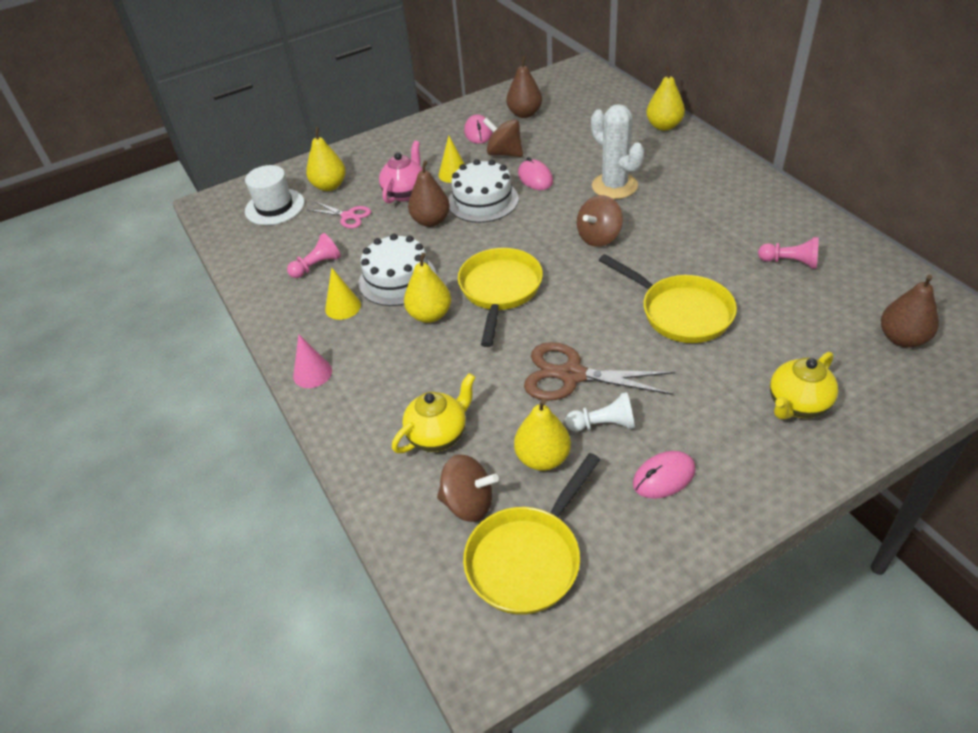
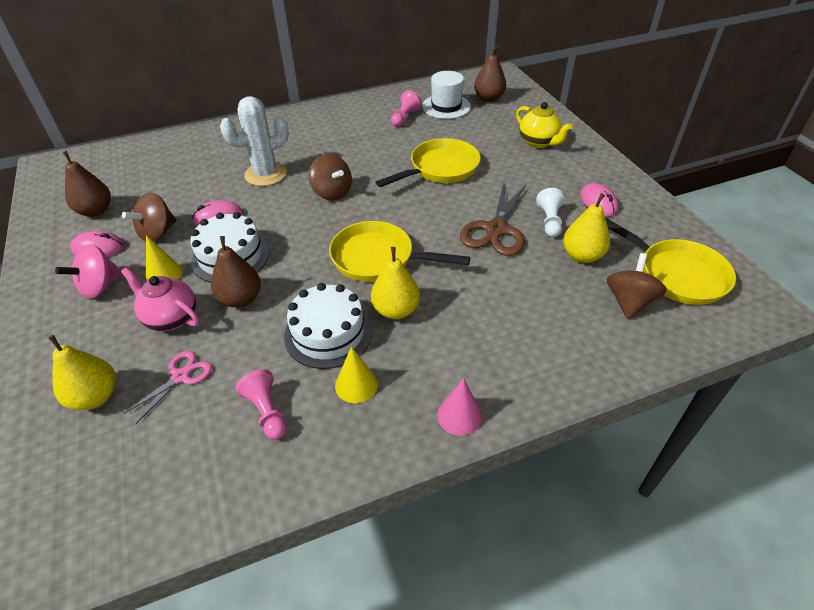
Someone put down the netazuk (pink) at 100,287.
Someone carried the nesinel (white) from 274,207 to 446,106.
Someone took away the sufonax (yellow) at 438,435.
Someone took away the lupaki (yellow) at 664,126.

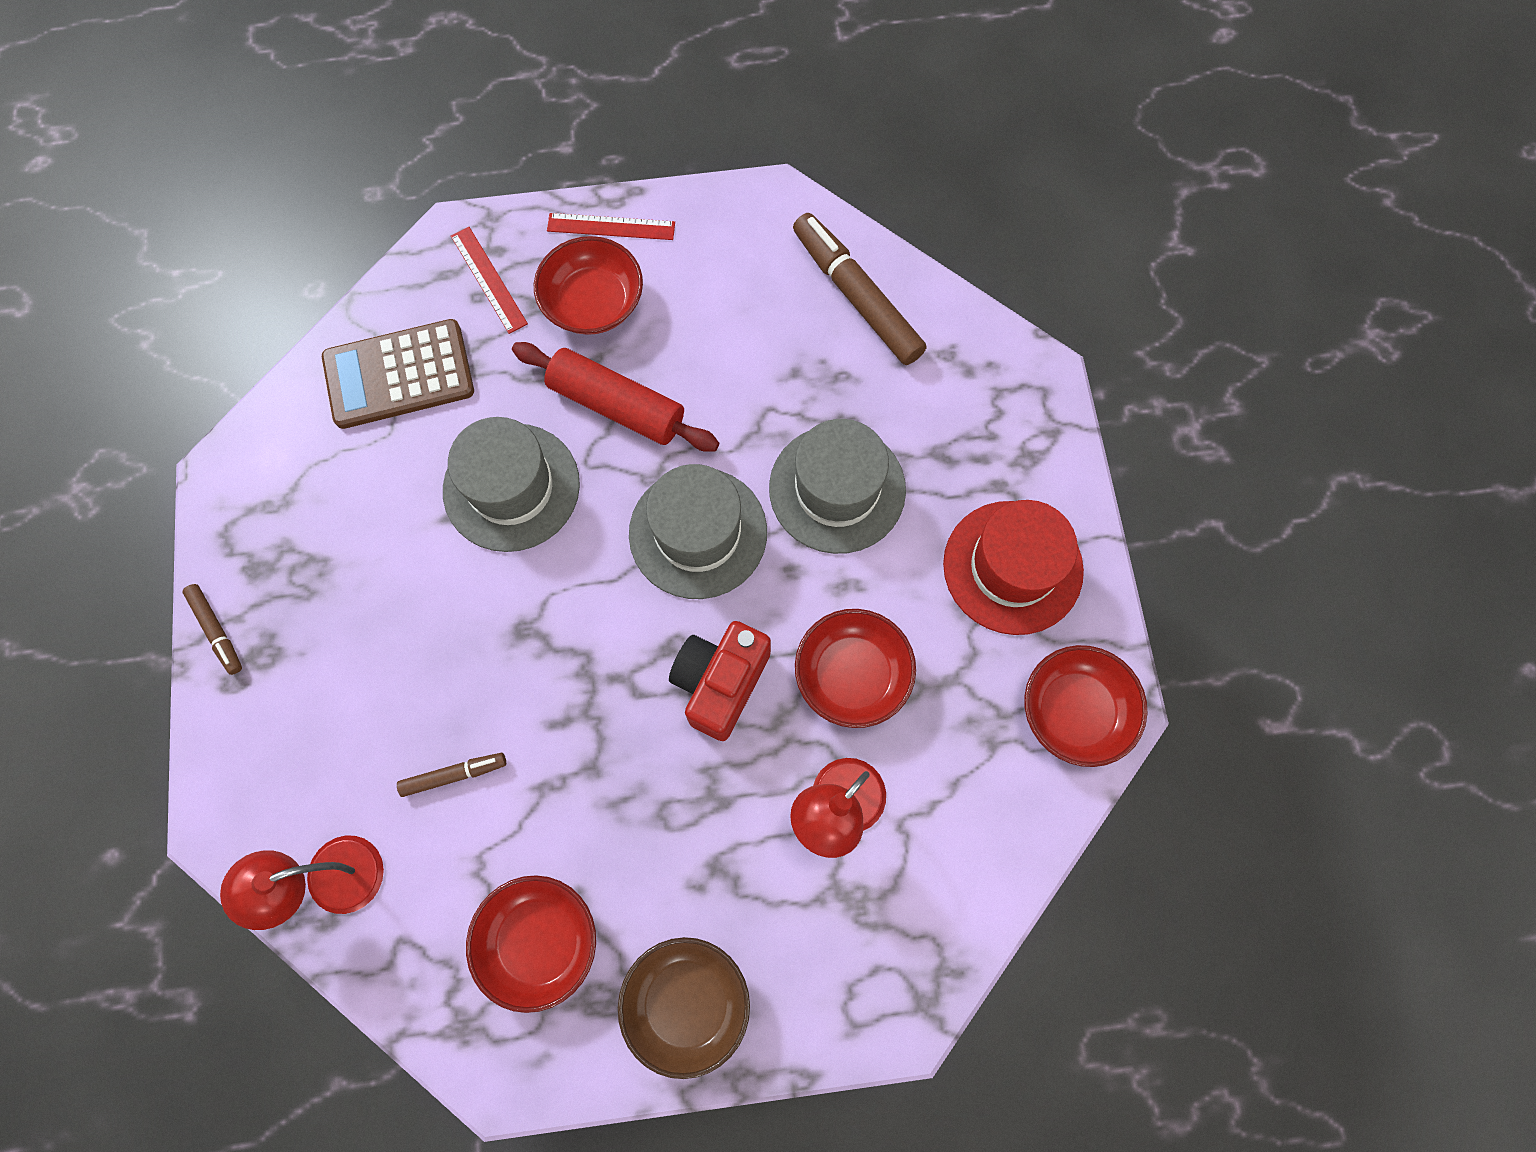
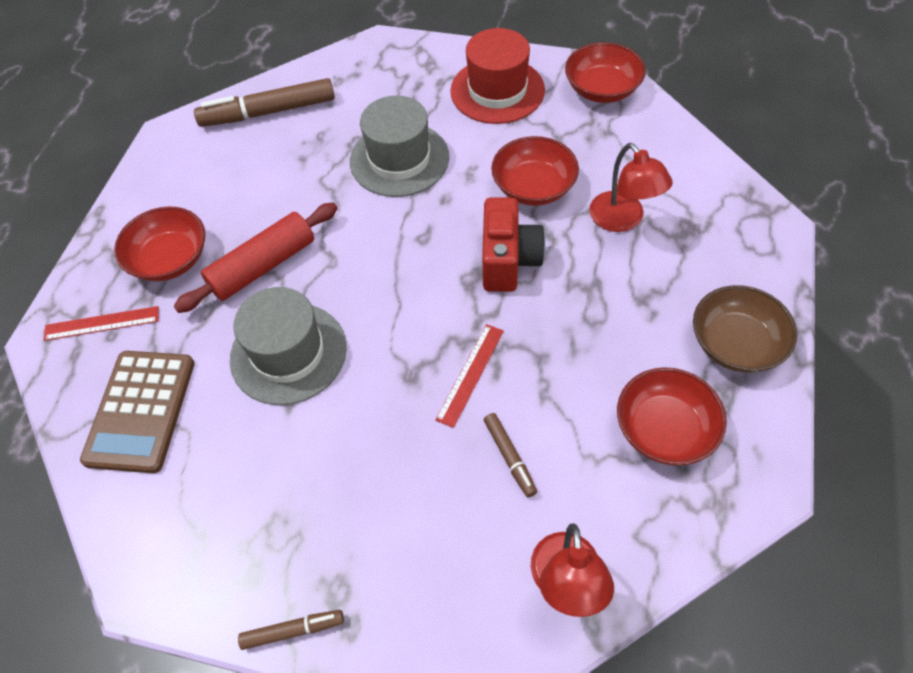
Someone carried the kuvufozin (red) from 611,226 to 470,374.
Someone rotated the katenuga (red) at 720,683 by 135 degrees counterclockwise.
Someone rotated the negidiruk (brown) at 454,775 by 150 degrees clockwise.
Someone took away the nesinel (grey) at 698,533.

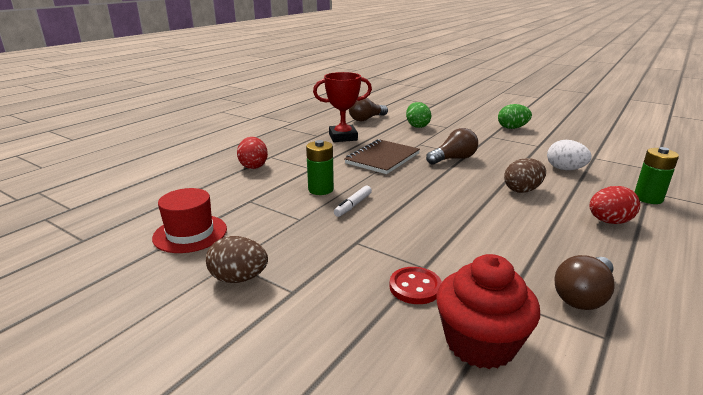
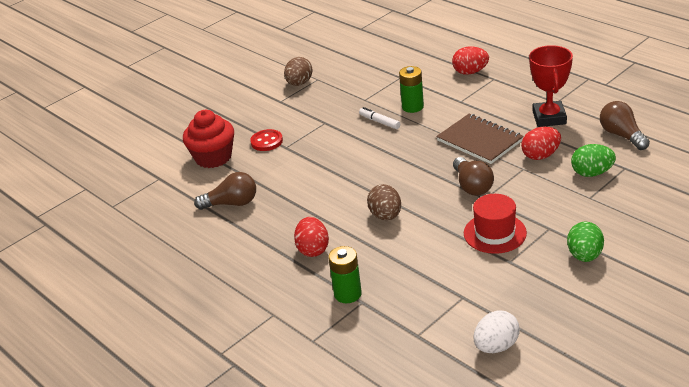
Someone rotated the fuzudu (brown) at 583,296 by 120 degrees clockwise.
Someone carried the nesinel (red) from 190,233 to 495,233.
Someone carried the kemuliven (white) from 565,169 to 496,346.
Someone put down the kemuliven (red) at 541,155.

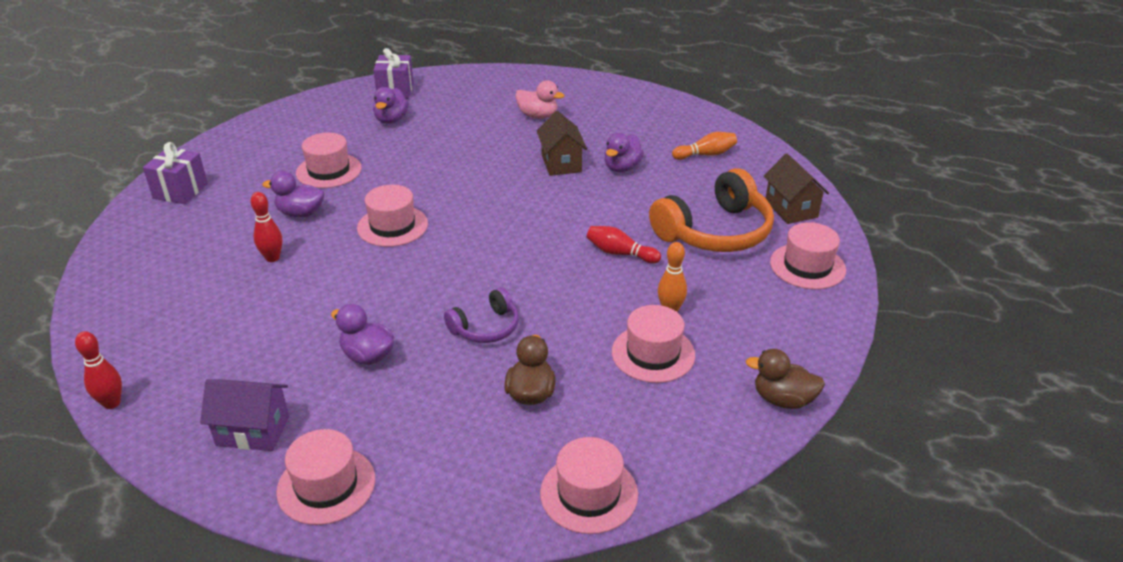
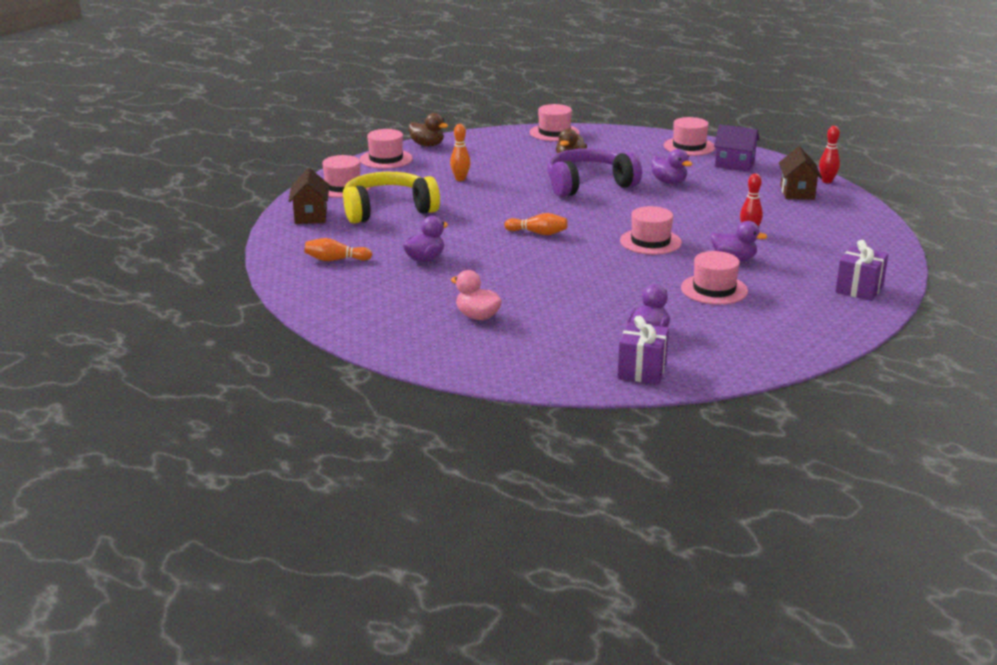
Someone repainted the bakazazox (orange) at 715,232, which became the bakazazox (yellow) at 388,210.
Someone carried the nesinel (pink) from 653,353 to 386,159.
Someone put down the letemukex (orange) at 538,233.
Someone scaled the bakazazox (purple) at 486,327 by 1.86.
Someone carried the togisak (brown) from 561,163 to 797,192.
Someone took away the letemukex (red) at 620,253.

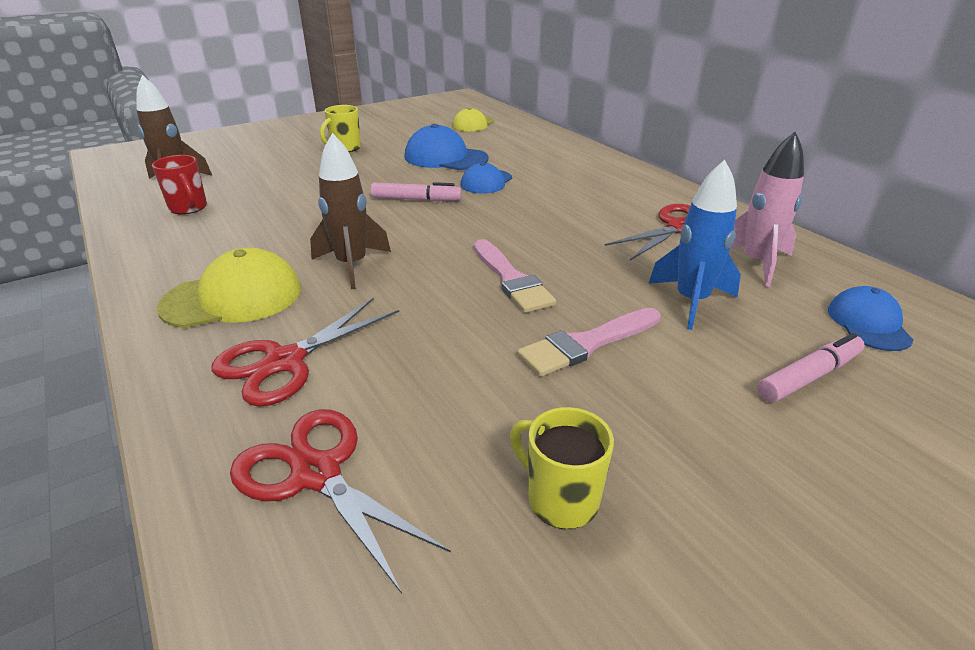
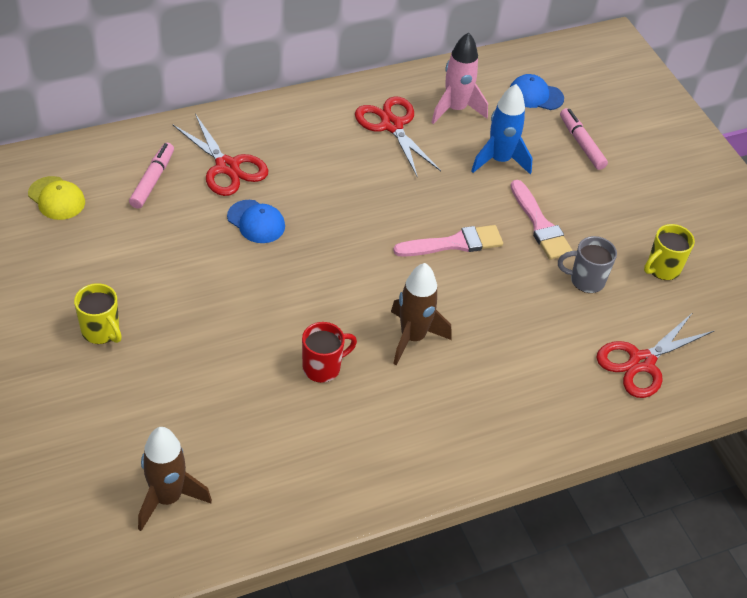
Someone carried the negidiruk (pink) from 416,199 to 152,180.
Someone carried the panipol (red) from 285,361 to 227,167.
Someone carried the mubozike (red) from 188,208 to 323,367.
Someone put down the mubozike (grey) at 586,280.
Someone took away the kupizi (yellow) at 233,298.
Someone took away the kupizi (blue) at 445,158.

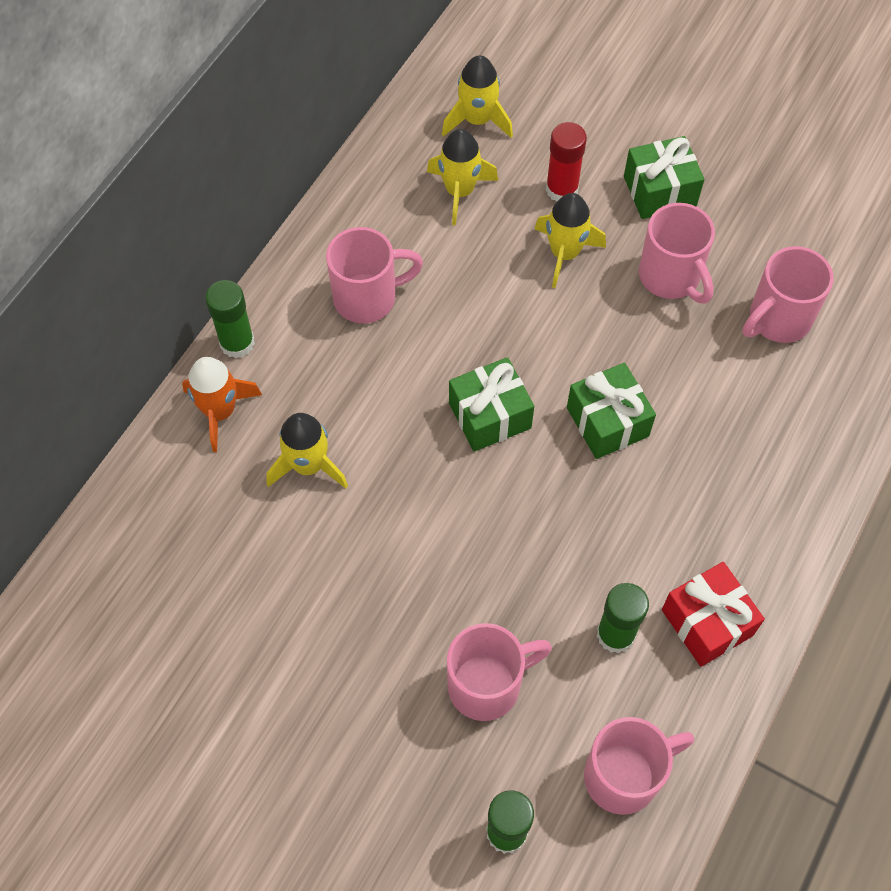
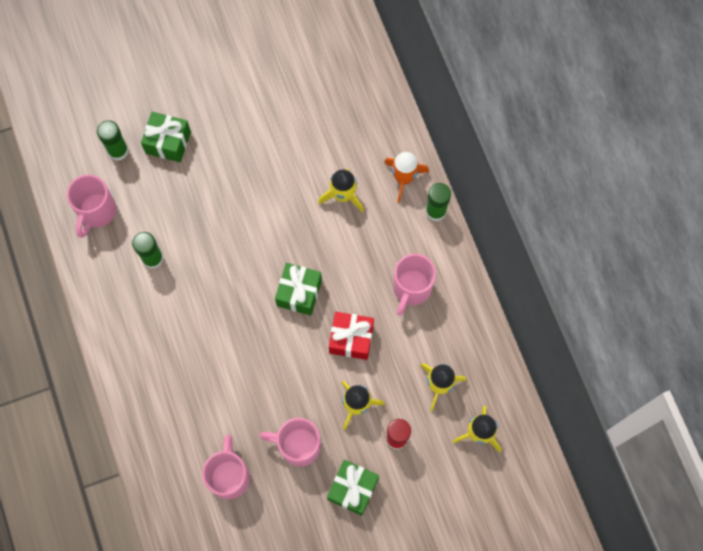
Someone carried the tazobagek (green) from 607,422 to 168,142.
Someone carried the tazobagek (red) from 707,622 to 351,339.
Someone took away the mubozike (pink) at 487,685.

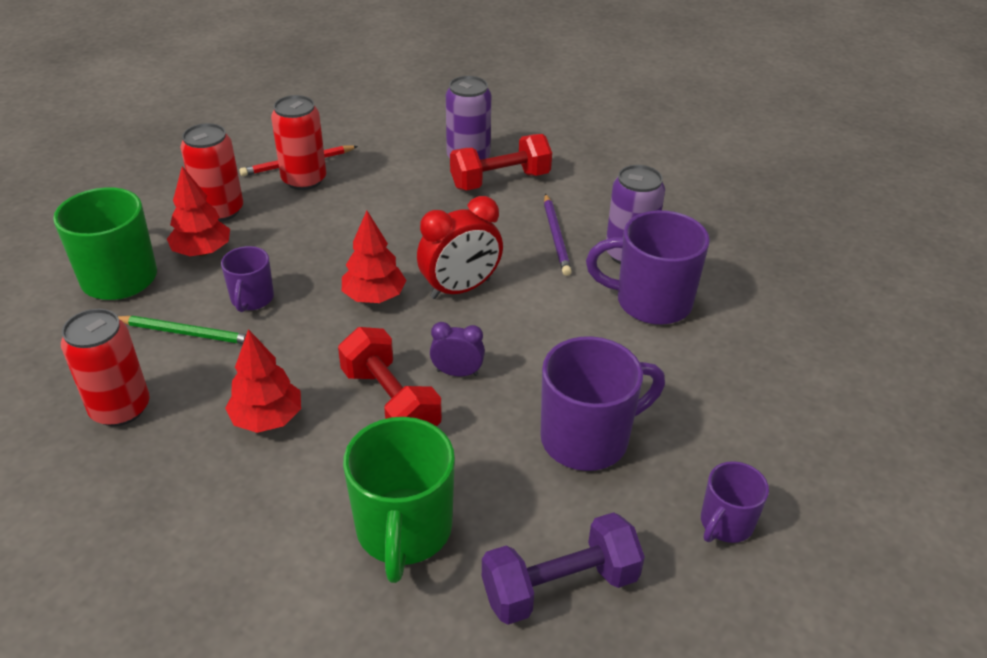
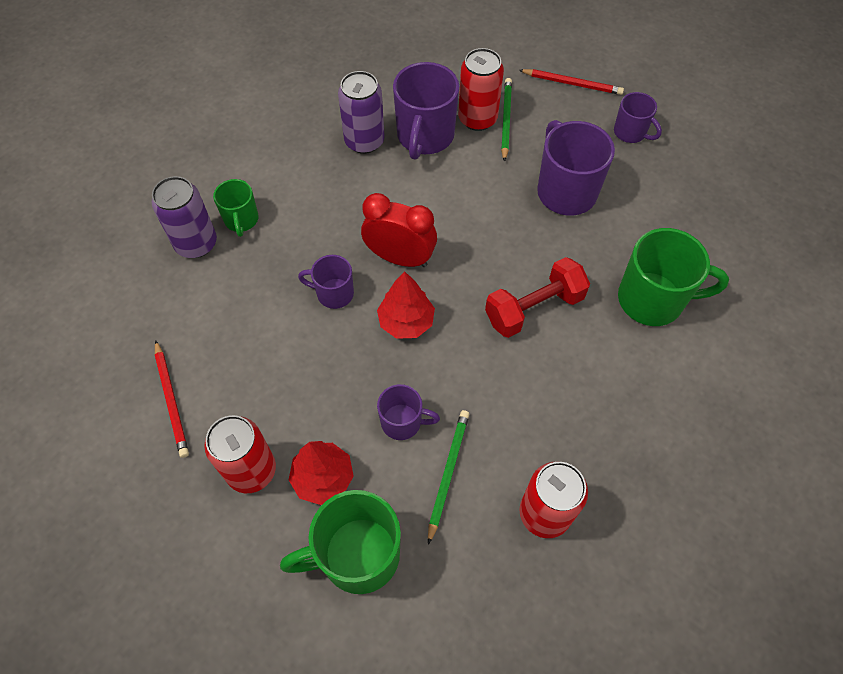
Someone swapped the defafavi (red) at 500,181 for the mubozike (green) at 241,220.
Someone put down the mubozike (purple) at 334,293.
Someone rotated the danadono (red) at 460,289 by 45 degrees counterclockwise.
Someone carried the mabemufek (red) from 304,180 to 477,119.
Someone put down the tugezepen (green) at 505,120.
Someone put down the tugezepen (red) at 572,84.
Someone took away the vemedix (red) at 267,419.
Someone took away the danadono (purple) at 457,373.
Someone took away the defafavi (purple) at 560,586.
Someone took away the tugezepen (purple) at 556,237.

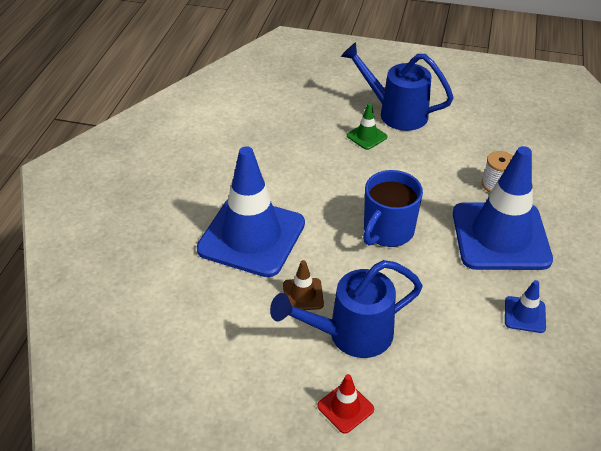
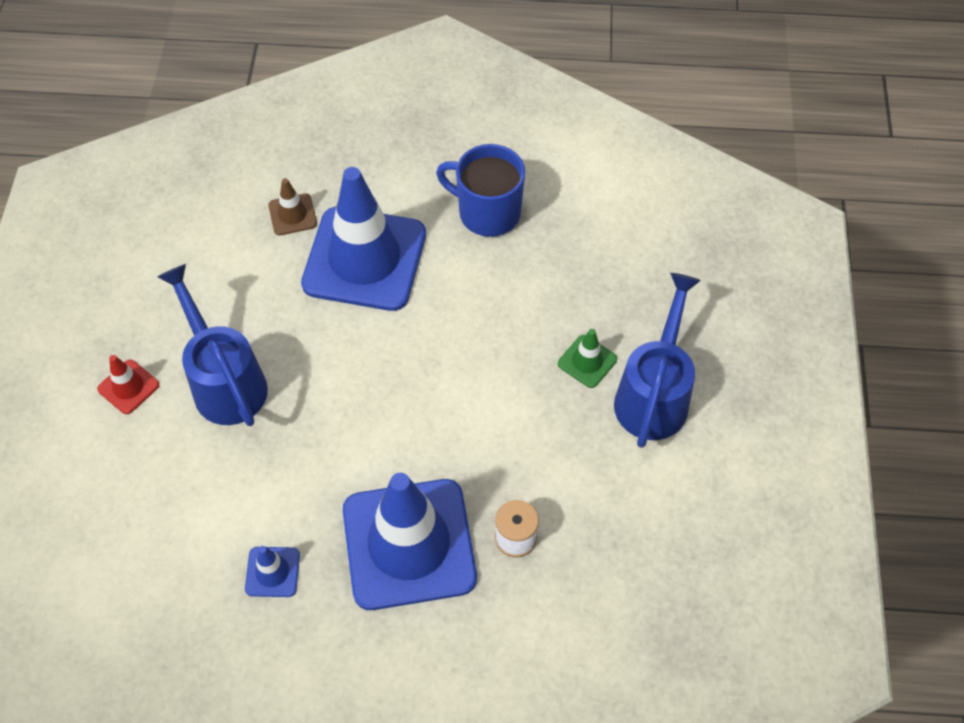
Someone carried the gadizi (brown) from 303,294 to 292,214.
Someone carried the mubozike (blue) from 387,231 to 487,212.

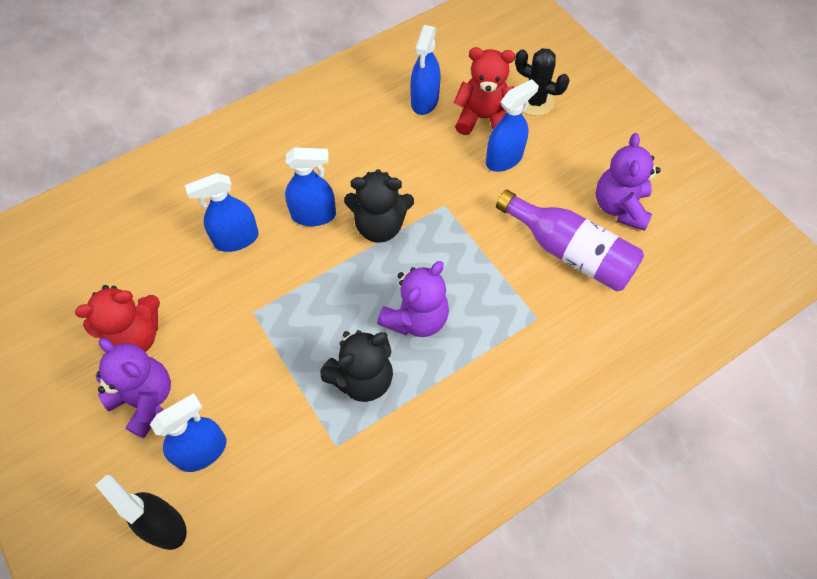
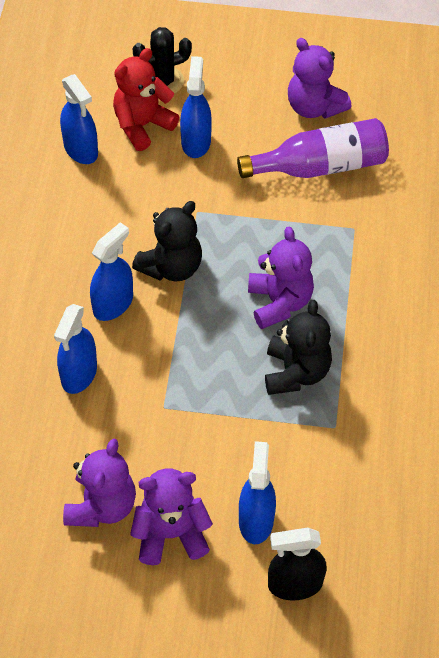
Someone repainted the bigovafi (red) at 136,336, which became the bigovafi (purple) at 101,506.

